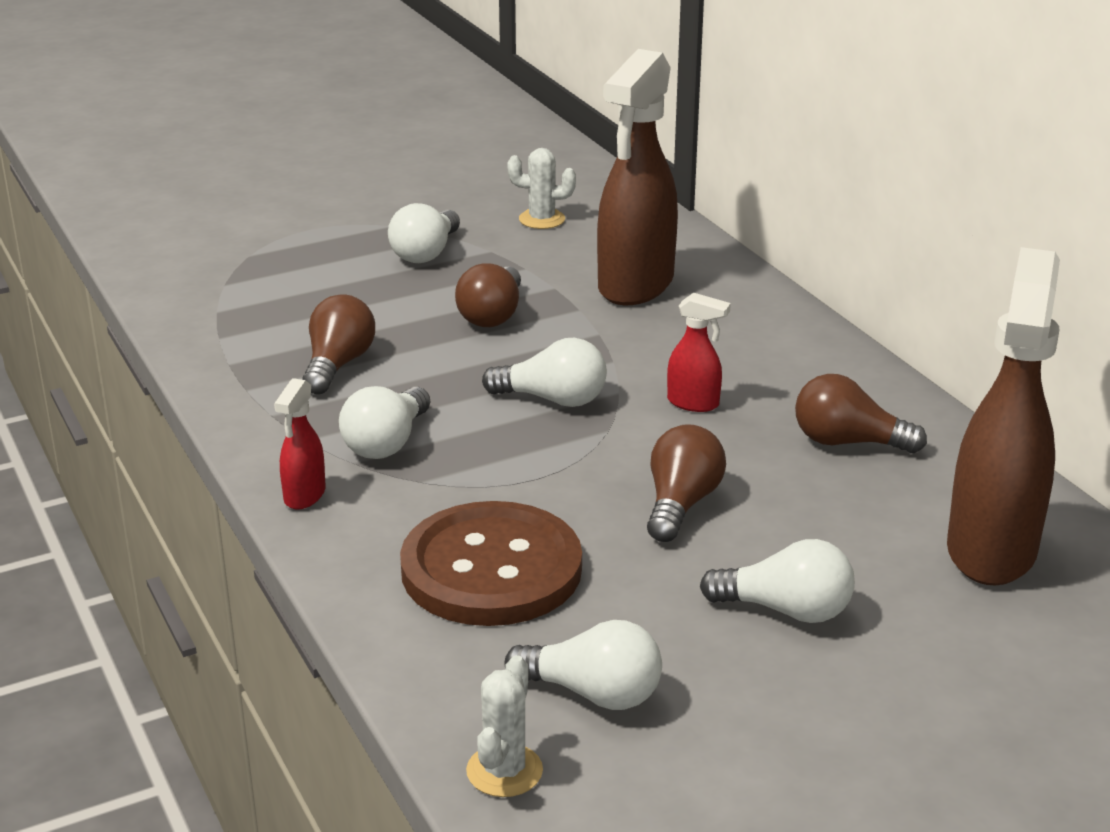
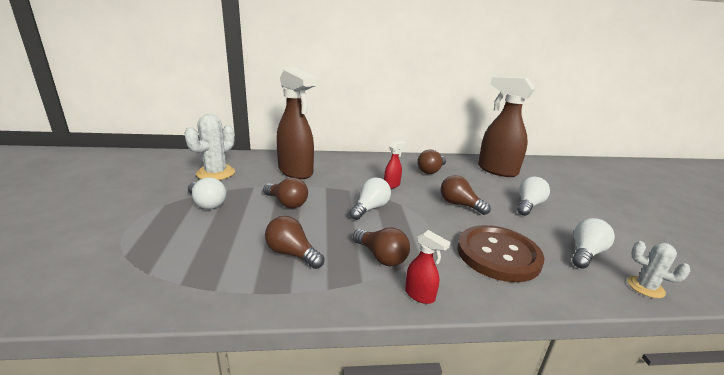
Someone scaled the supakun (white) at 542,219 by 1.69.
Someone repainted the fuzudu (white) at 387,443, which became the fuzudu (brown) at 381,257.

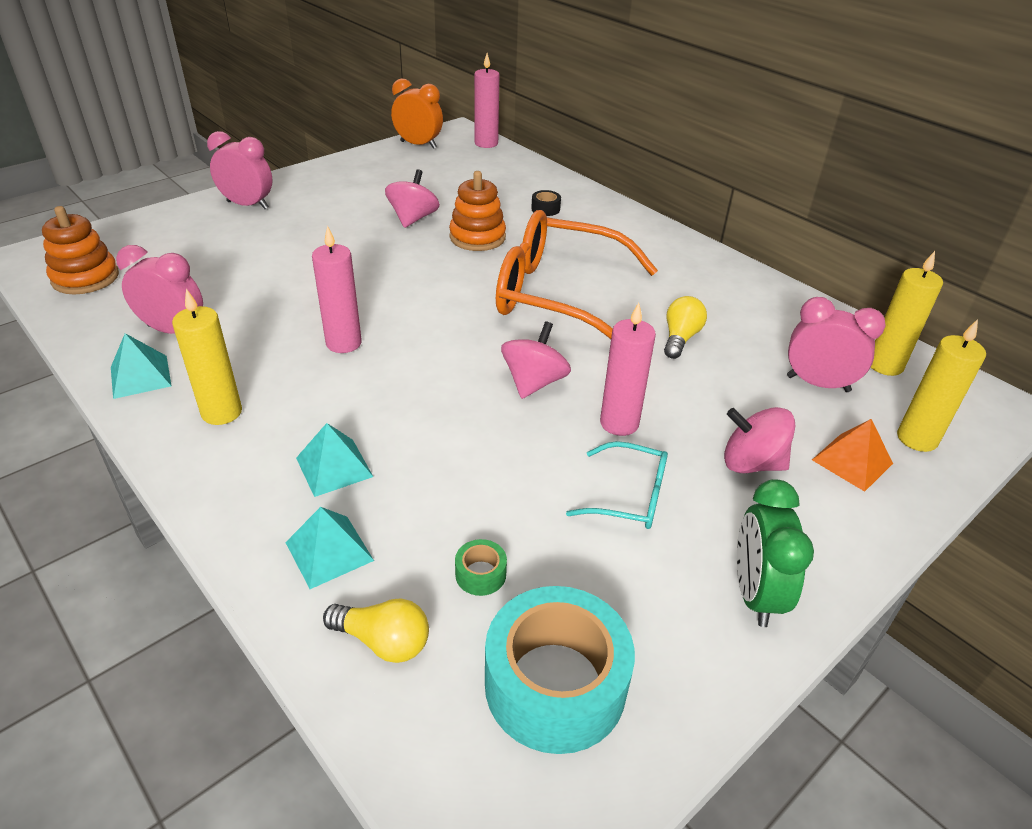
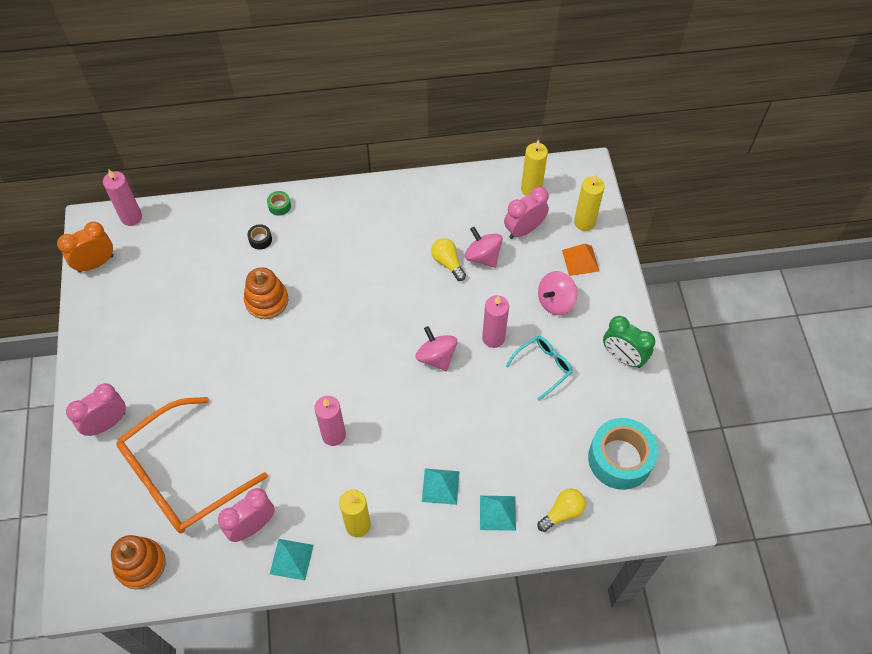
Someone carried the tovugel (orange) from 558,295 to 181,476.
Someone carried the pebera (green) from 480,574 to 279,206.
Someone carried the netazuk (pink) from 413,219 to 483,256.

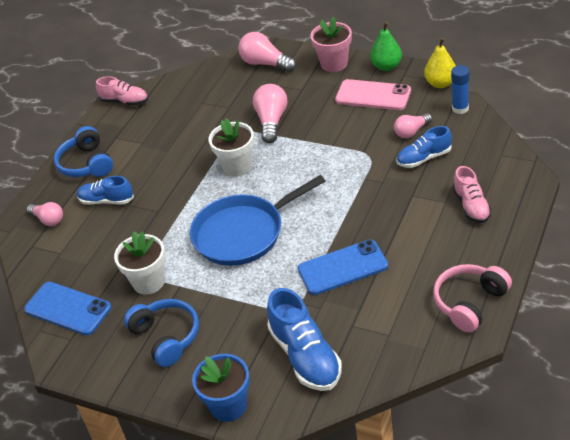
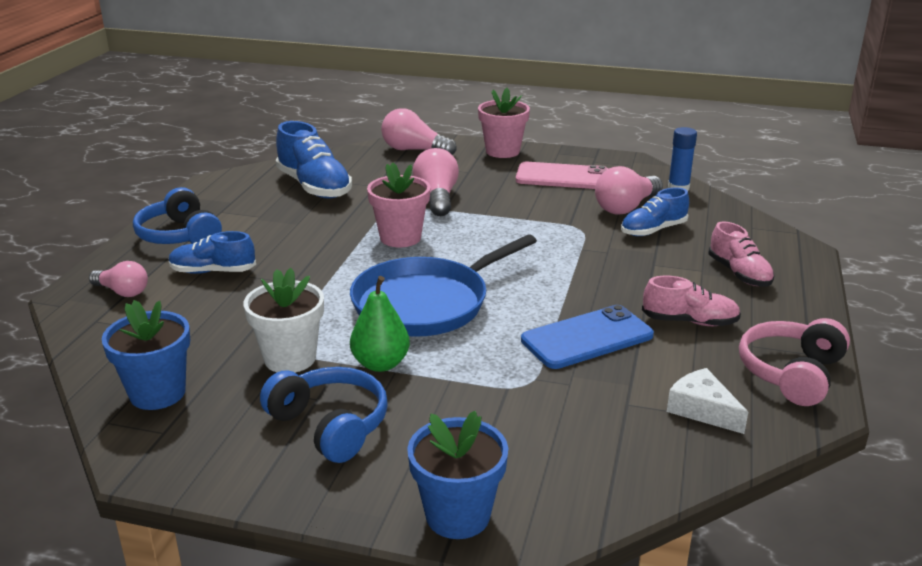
Someone swapped the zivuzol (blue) at 68,309 for the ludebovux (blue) at 157,393.
Someone carried the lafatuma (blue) from 305,356 to 314,187.
Someone carried the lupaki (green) from 386,66 to 380,364.
Someone repainted the ludebovux (white) at 237,166, which became the ludebovux (pink) at 400,238.
Someone scaled the fuzudu (pink) at 411,132 by 1.55.
Someone carried the lafatuma (pink) from 125,101 to 689,321.
Someone put down the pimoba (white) at 702,410.
Someone took away the lupaki (yellow) at 440,83.

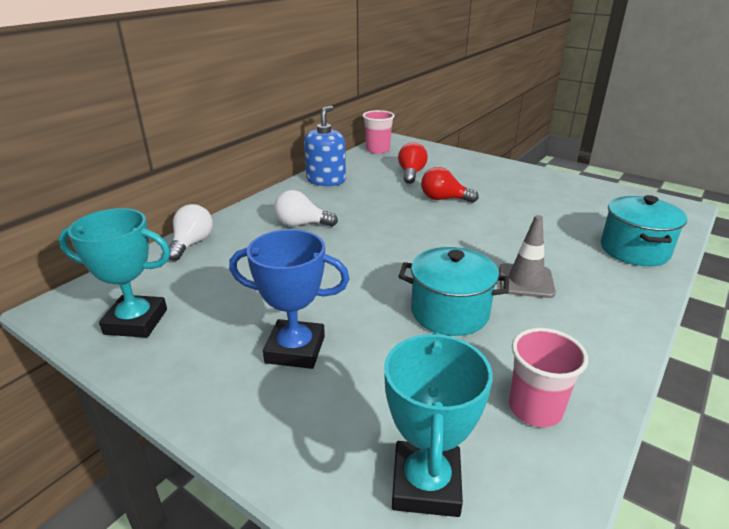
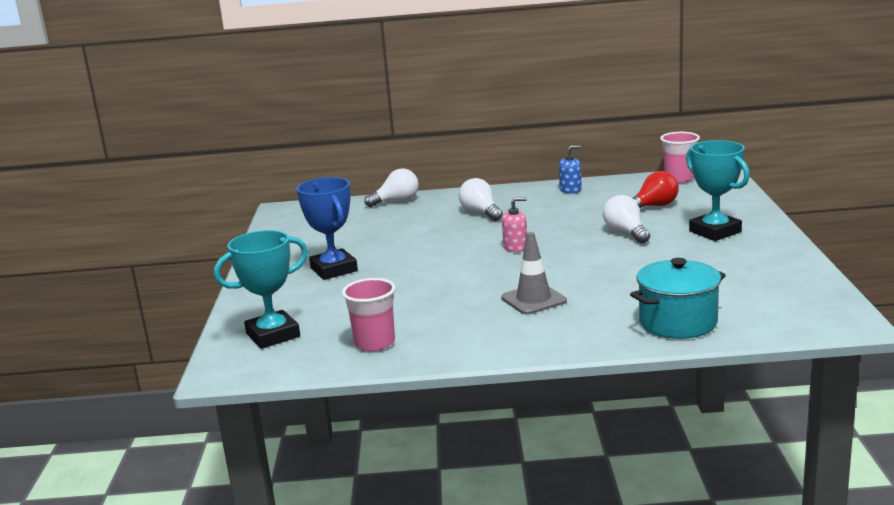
Someone put down the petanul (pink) at 515,247.
Someone scaled the petanul (blue) at 326,180 by 0.59.
Someone repainted the fuzudu (red) at 443,199, which became the fuzudu (white) at 626,233.
Someone carried the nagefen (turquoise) from 136,322 to 715,232.
Someone took away the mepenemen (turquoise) at 449,312.

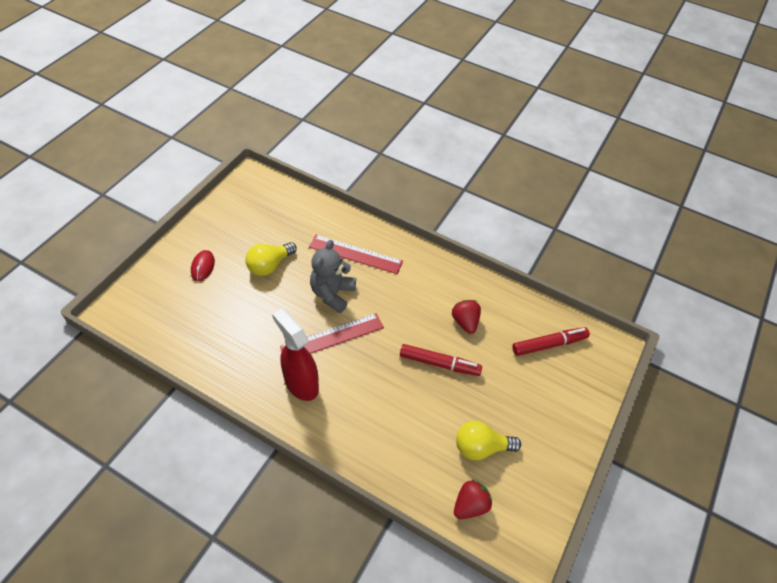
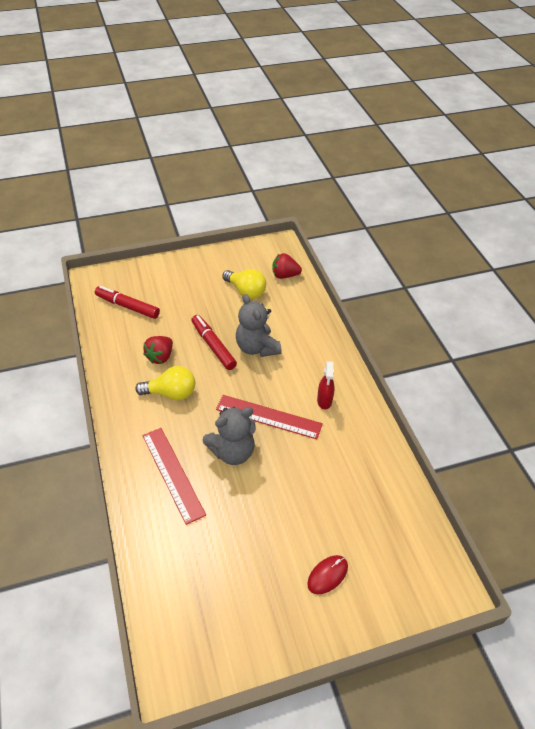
Someone carried the fuzudu (yellow) from 269,265 to 171,393.
Someone put down the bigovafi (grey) at 257,347.
Someone scaled the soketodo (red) at 301,383 by 0.56.

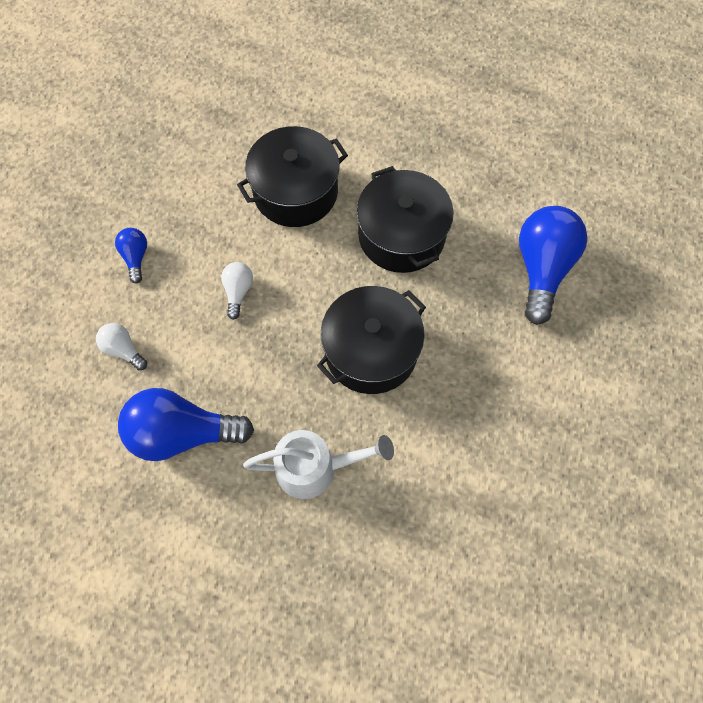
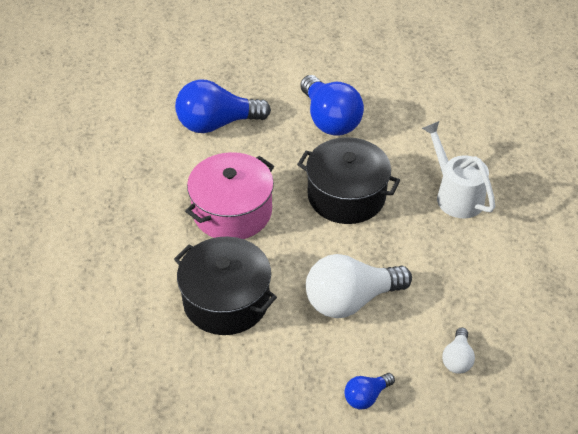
Someone repainted the mepenemen (black) at 401,235, which became the mepenemen (pink) at 232,212.
Someone carried the fuzudu (blue) from 182,433 to 329,120.
Someone scaled the fuzudu (white) at 238,291 by 2.08.

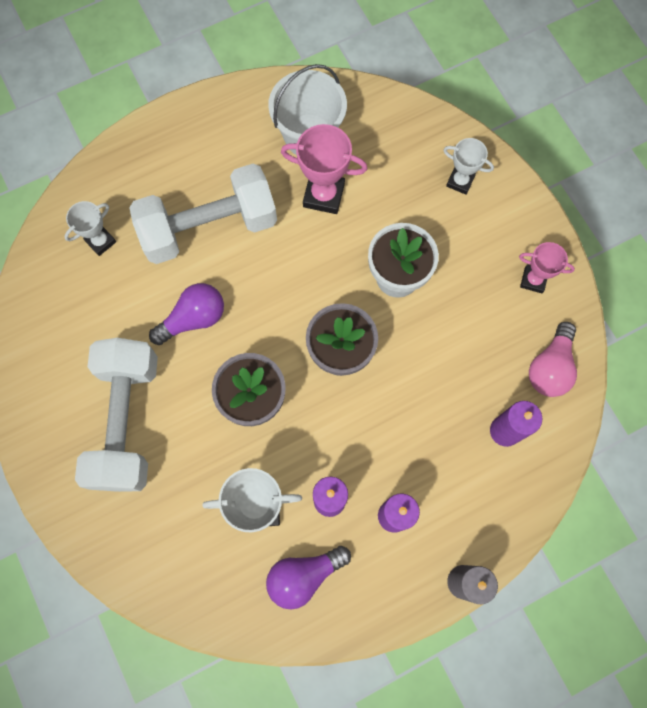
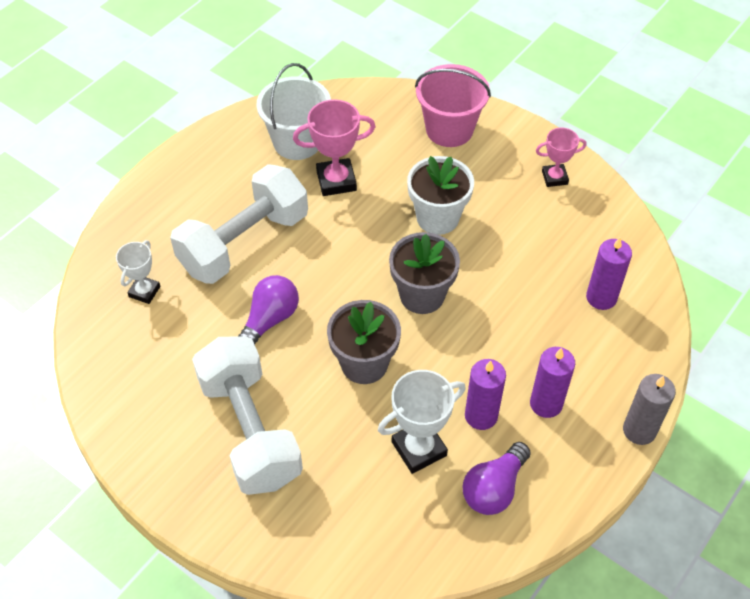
Someone swapped the nagefen (white) at 460,181 for the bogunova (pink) at 449,129.
Someone took away the fuzudu (pink) at 550,367.

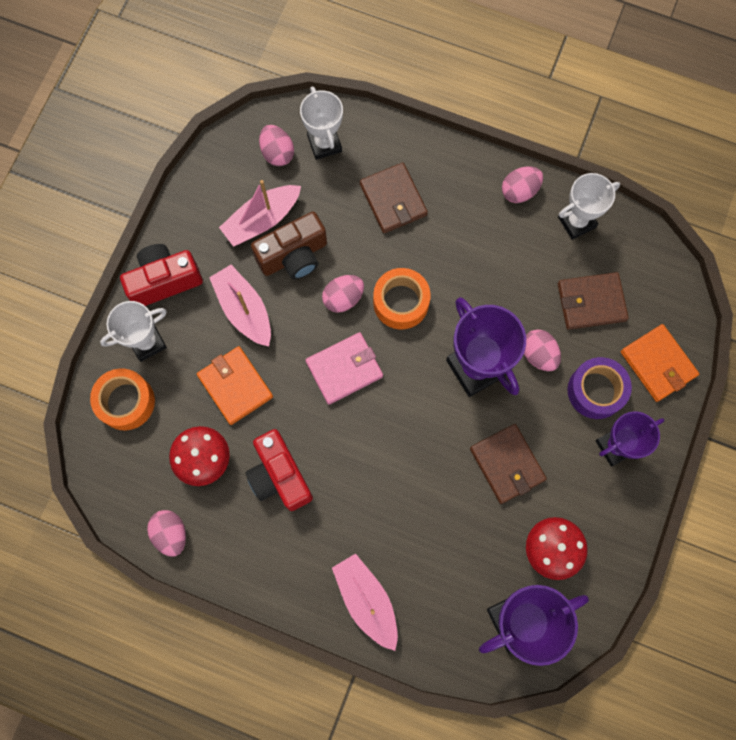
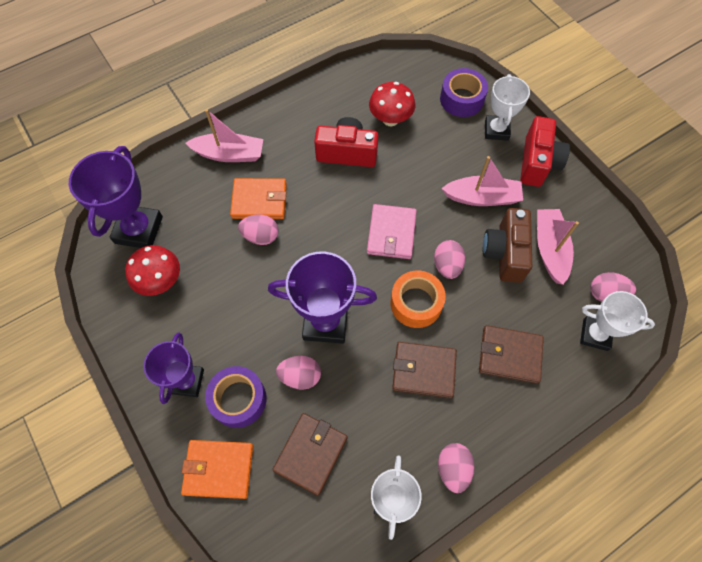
Someone carried the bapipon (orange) from 235,386 to 259,200.
Someone carried the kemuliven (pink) from 171,534 to 261,236.
Someone carried the bapipon (brown) from 507,464 to 424,370.
Someone repainted the pebera (orange) at 126,402, which became the pebera (purple) at 461,99.

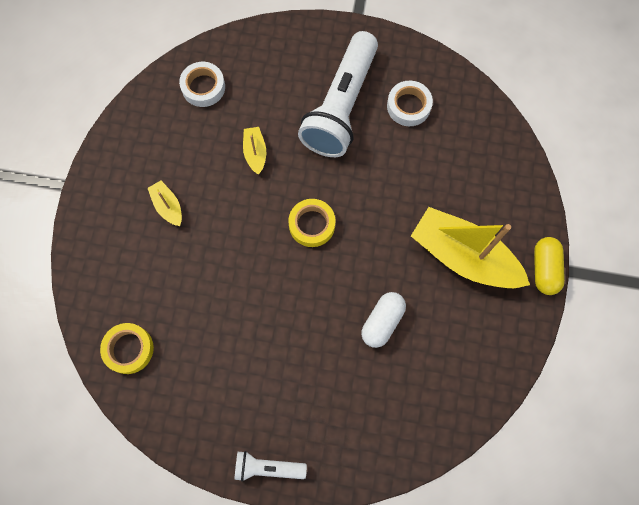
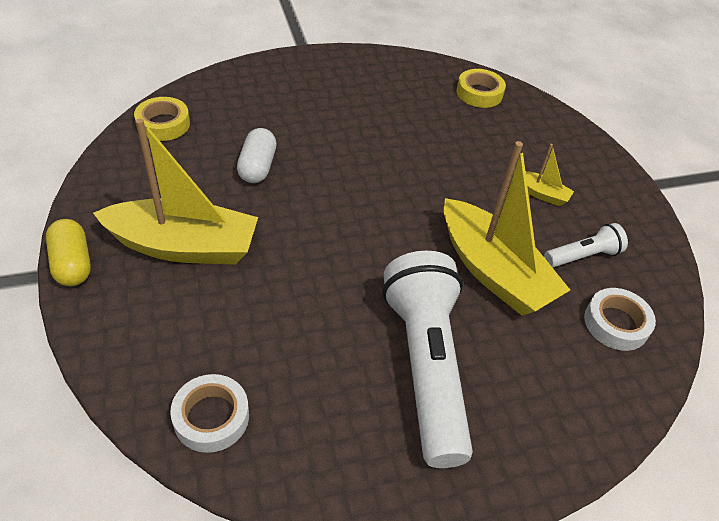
Someone carried the pebera (yellow) from 312,225 to 163,124.
Someone carried the pebera (white) from 408,106 to 211,417.
Someone scaled the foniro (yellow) at 255,153 by 2.25.
Someone carried the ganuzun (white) from 267,467 to 583,256.

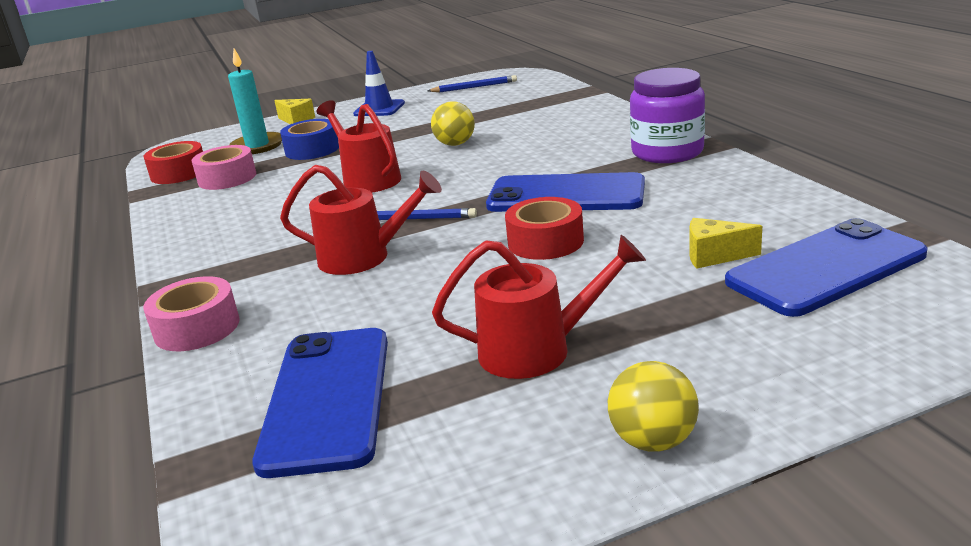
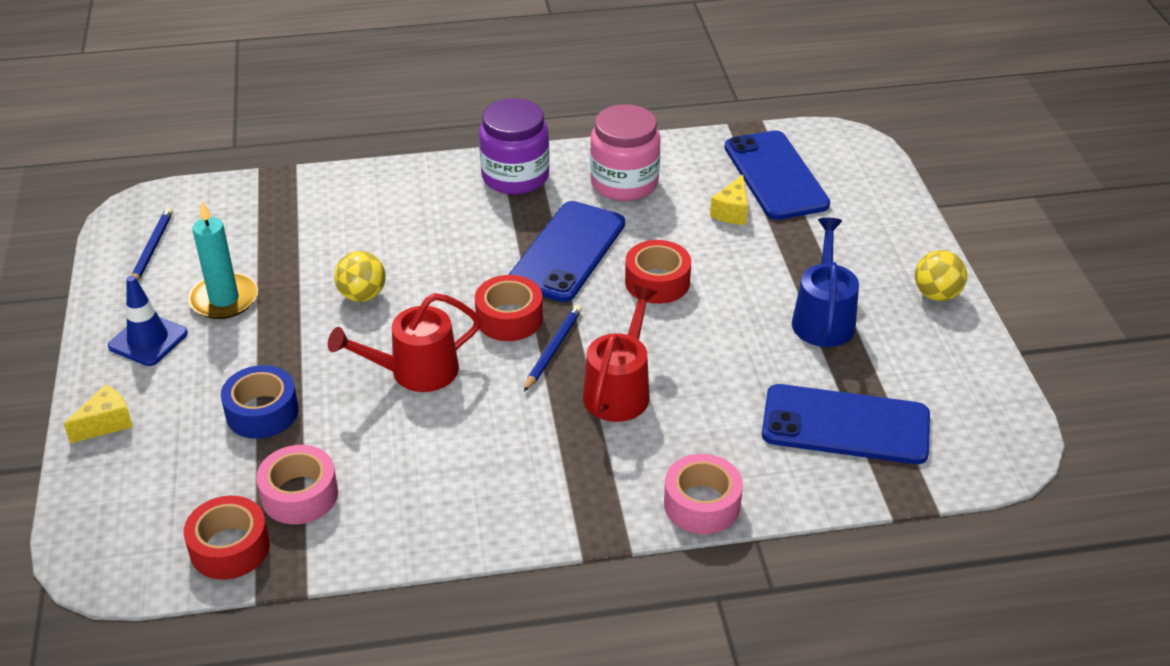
Someone carried the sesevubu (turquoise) from 257,146 to 224,299.
Someone put down the pebera (red) at 509,318.
Someone put down the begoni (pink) at 624,183.
Someone repainted the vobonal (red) at 537,350, which became the vobonal (blue) at 823,318.

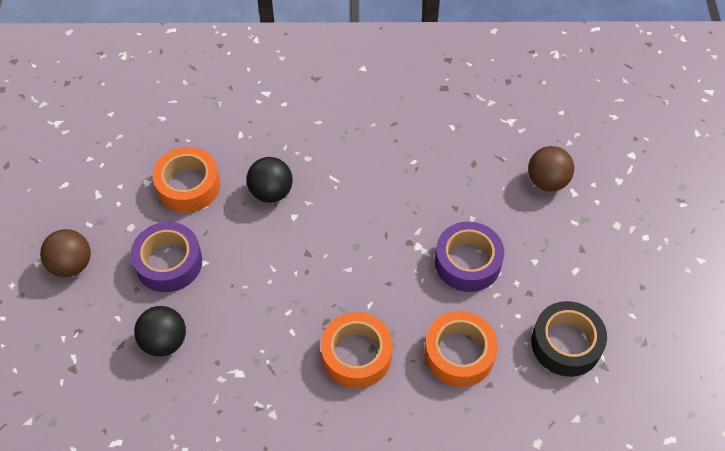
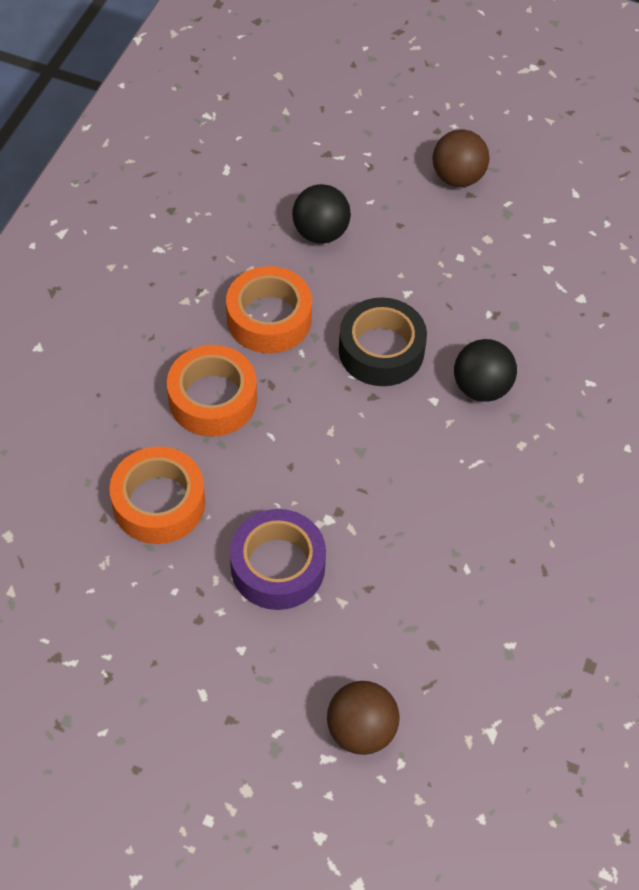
Someone carried the pebera (orange) from 188,186 to 269,318.
Someone carried the pebera (black) from 566,343 to 381,350.
Someone took away the pebera (purple) at 169,262.

